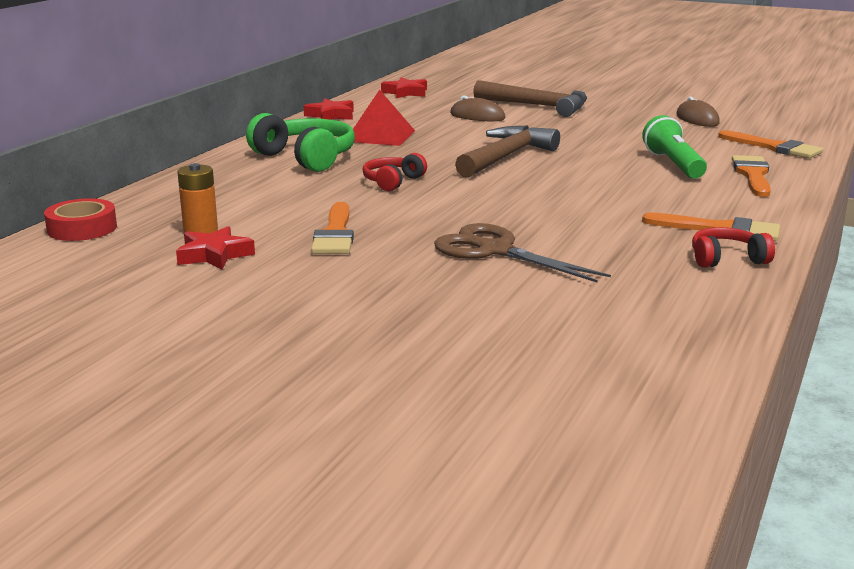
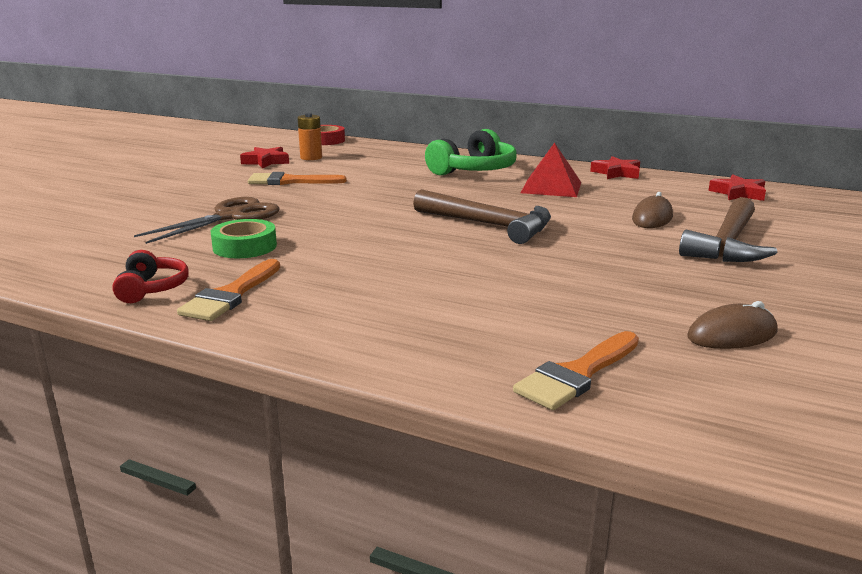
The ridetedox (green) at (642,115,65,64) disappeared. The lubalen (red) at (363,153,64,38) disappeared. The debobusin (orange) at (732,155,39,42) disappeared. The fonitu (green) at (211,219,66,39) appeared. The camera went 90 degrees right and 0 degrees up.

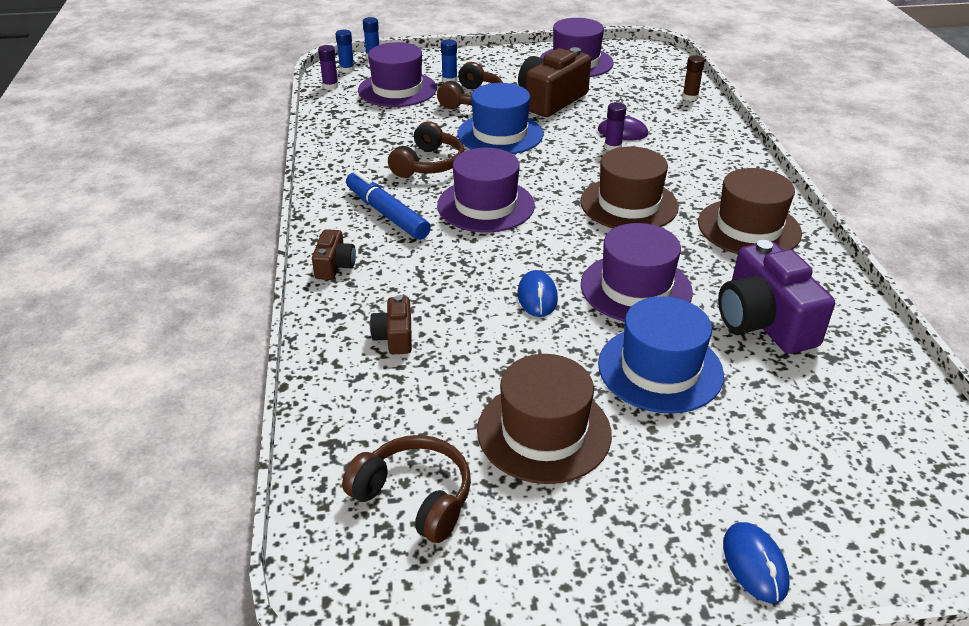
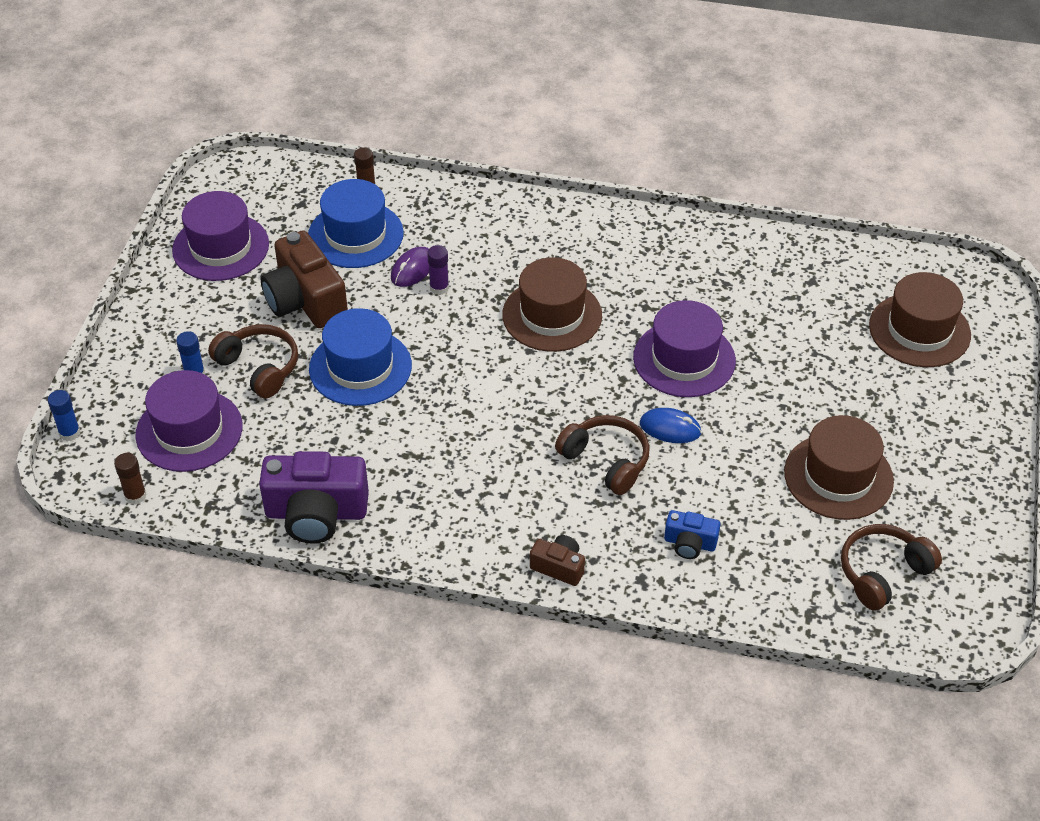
The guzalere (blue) at (335,30,20,43) disappeared. The guzalere (purple) at (318,45,21,45) became the guzalere (brown) at (114,453,33,52). The lubalen (brown) moved from (388,121,76,57) to (555,415,94,80). The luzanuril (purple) at (437,148,98,84) disappeared. The luzanuril (brown) moved from (698,168,104,86) to (869,272,102,95). The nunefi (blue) at (346,171,85,69) disappeared. The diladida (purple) moved from (718,240,117,114) to (259,451,110,93). The diladida (brown) at (370,295,42,59) became the diladida (blue) at (664,510,56,49). The luzanuril (blue) moved from (598,296,126,117) to (308,179,96,89). The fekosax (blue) at (723,522,67,81) disappeared. The camera went 70 degrees left and 10 degrees up.

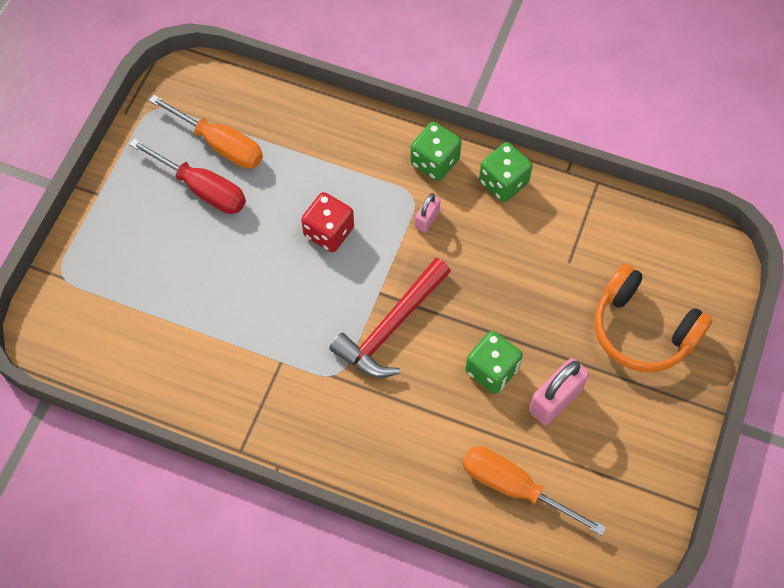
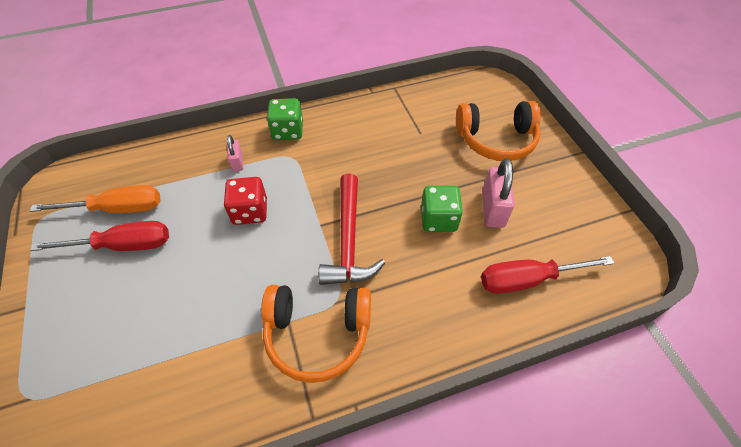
The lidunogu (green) at (479,142,53,60) disappeared. The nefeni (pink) moved from (415,193,26,40) to (227,135,16,37). The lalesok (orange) at (462,446,144,90) became the lalesok (red) at (481,256,134,38). The lubalen (orange) at (261,285,110,98) appeared. The camera went 40 degrees left and 10 degrees down.

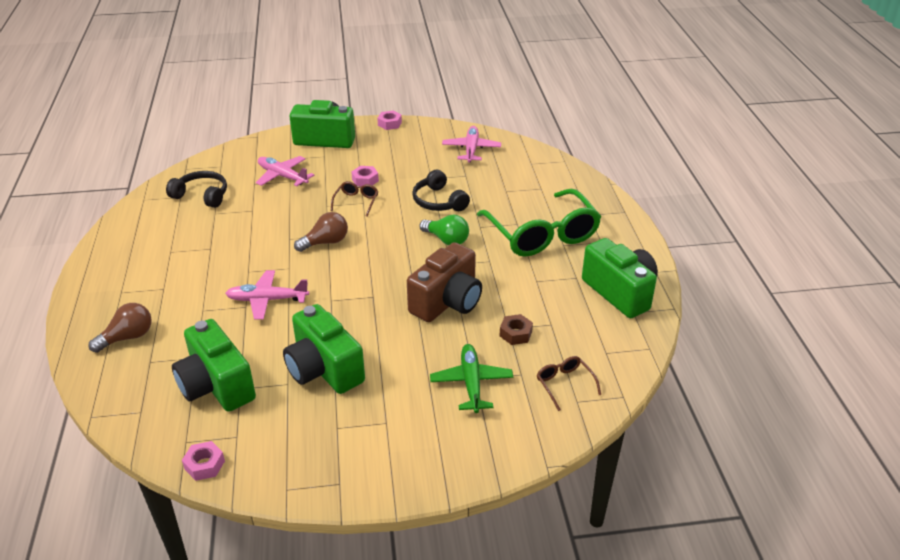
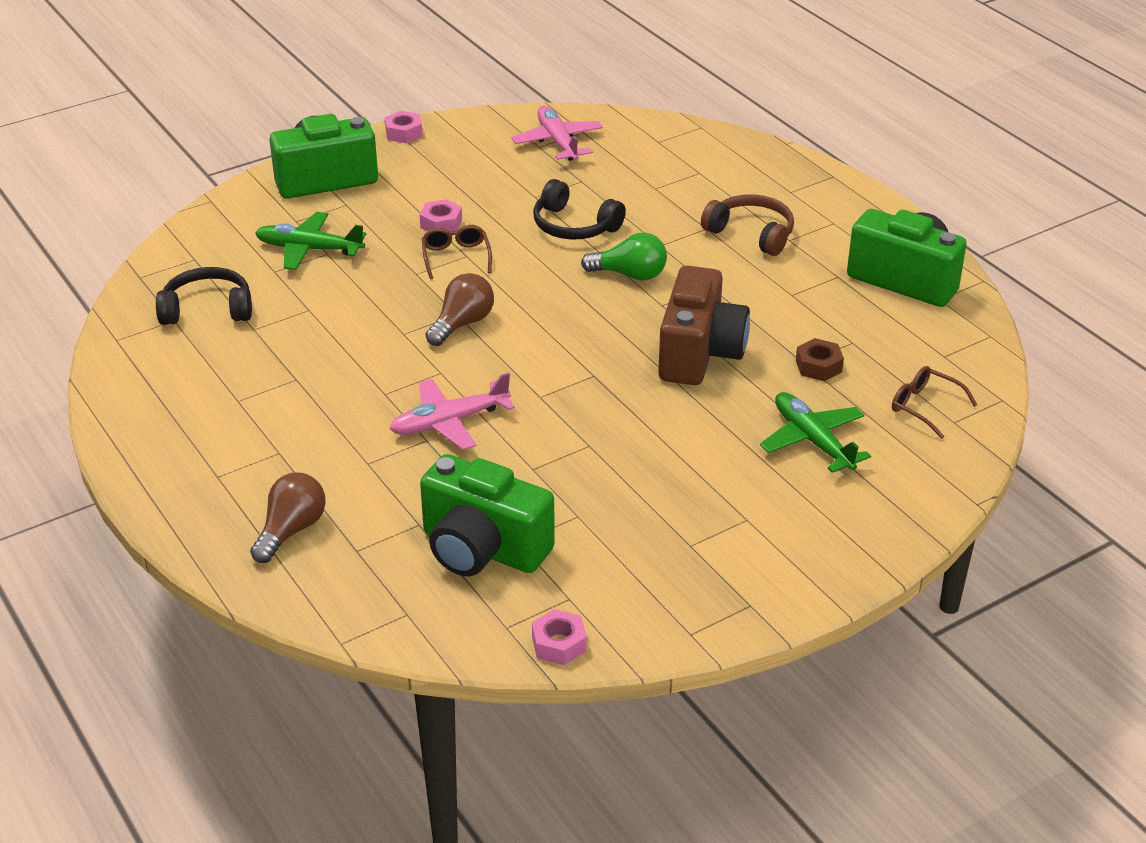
The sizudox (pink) at (256,156,58,30) became the sizudox (green) at (255,212,111,58). The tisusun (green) at (477,189,124,68) was replaced by the lubalen (brown) at (701,194,93,62). The diladida (green) at (283,304,82,90) disappeared. The camera went 25 degrees left and 0 degrees up.

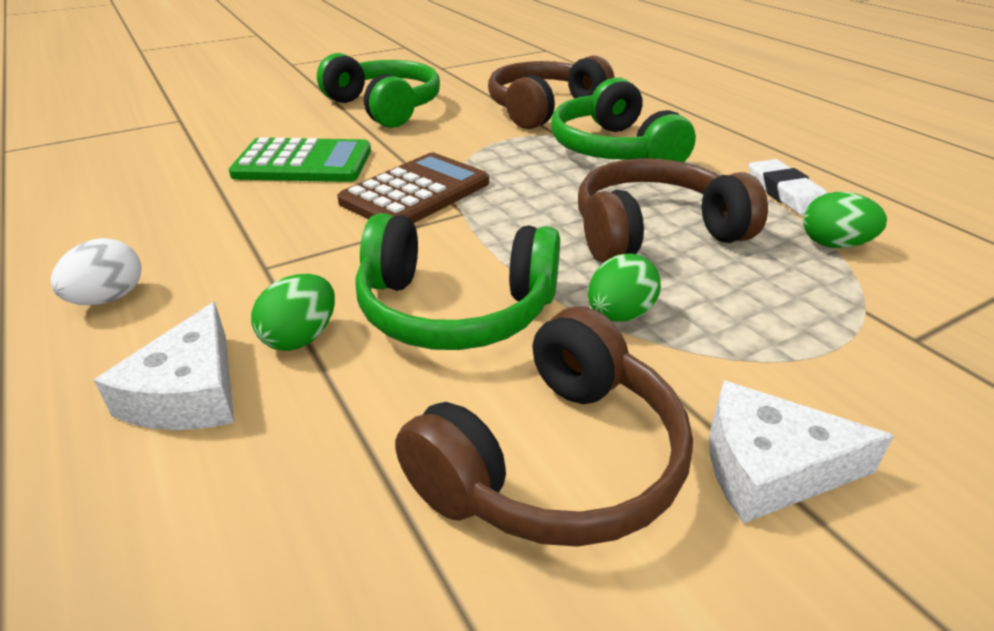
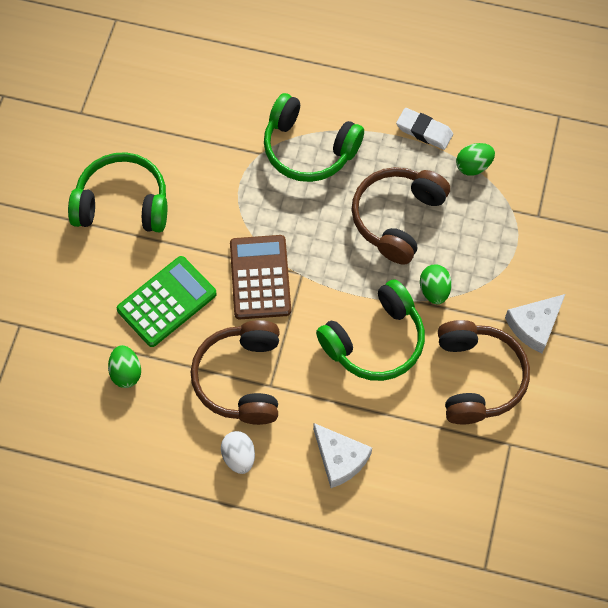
The lubalen (brown) moved from (488,55,127,74) to (191,320,88,105). The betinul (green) moved from (251,274,84,77) to (108,345,33,43). The camera went 45 degrees left and 30 degrees up.

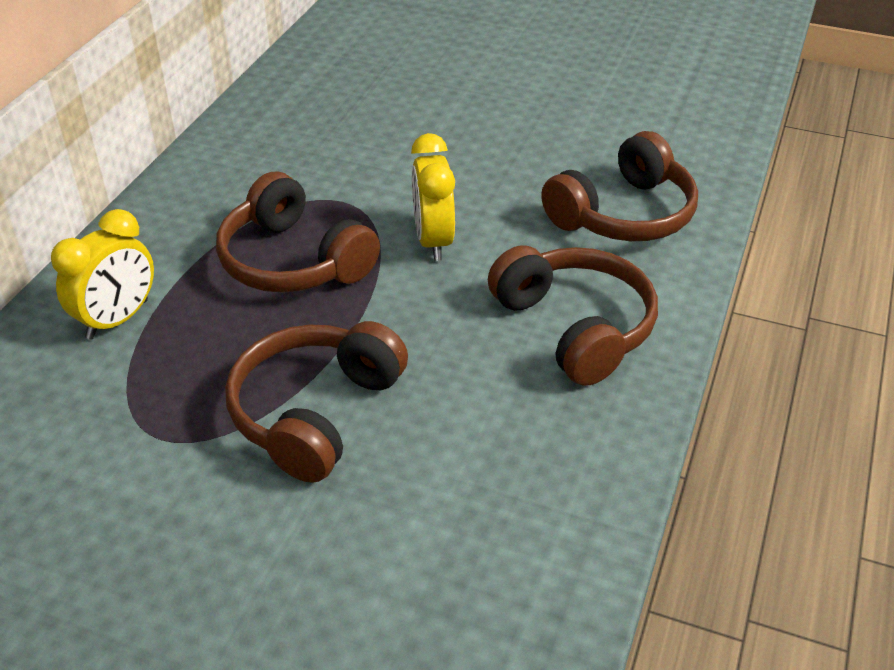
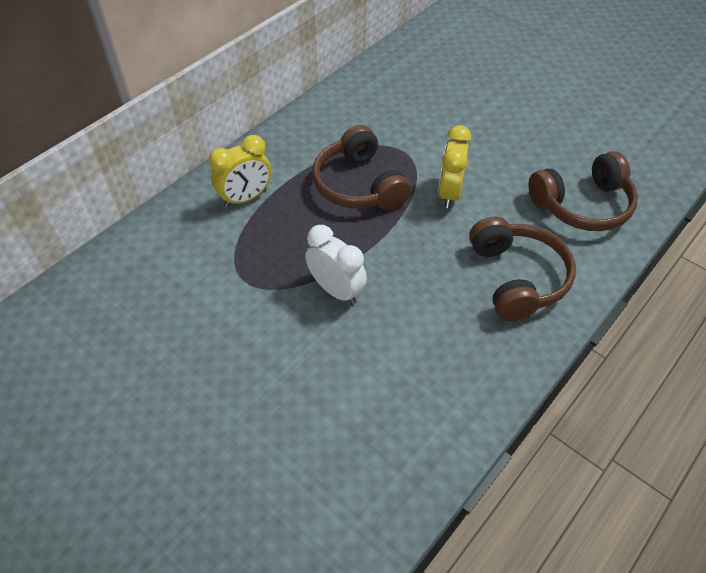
The lubalen (brown) at (225,321,183,162) was replaced by the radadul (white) at (305,225,62,80). The camera went 20 degrees right and 10 degrees up.

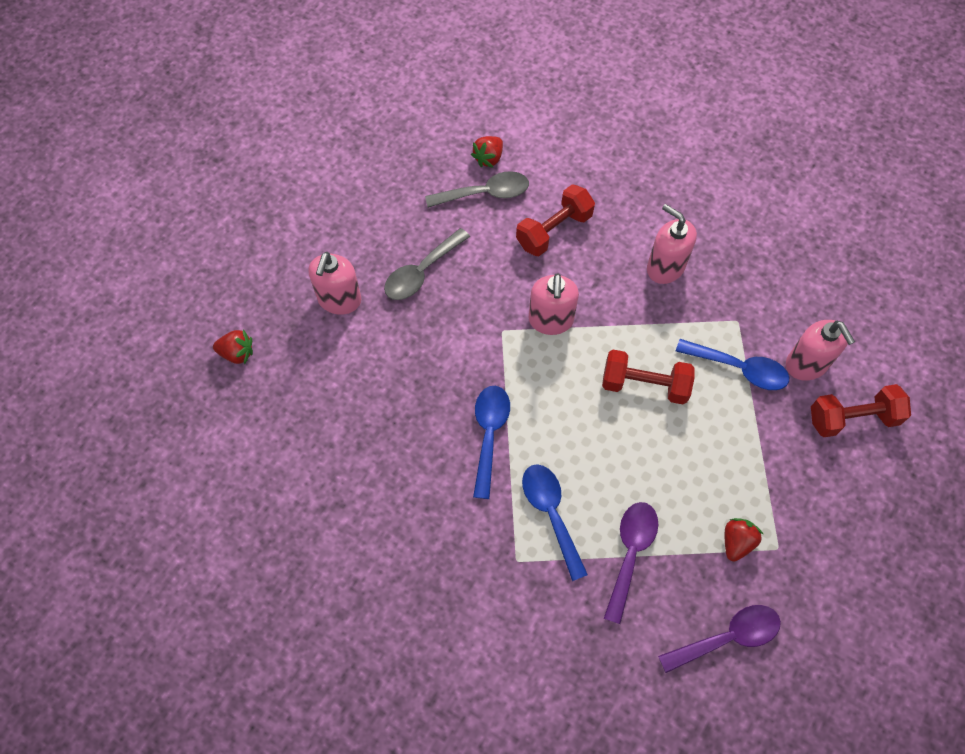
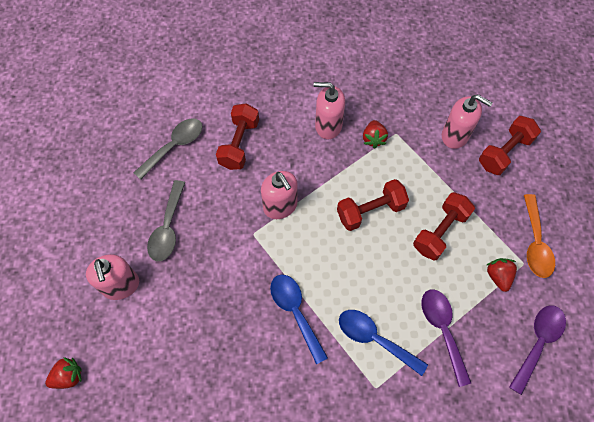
The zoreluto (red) moved from (471,136,32,32) to (363,120,25,29). The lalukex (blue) at (676,339,113,51) disappeared. The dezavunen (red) at (413,192,62,68) appeared. The lalukex (orange) at (524,194,31,84) appeared. The camera went 35 degrees left and 0 degrees up.

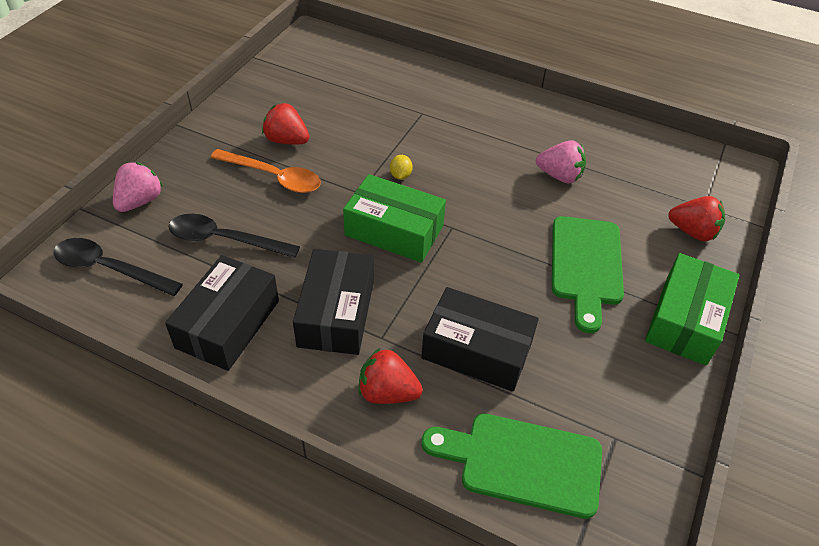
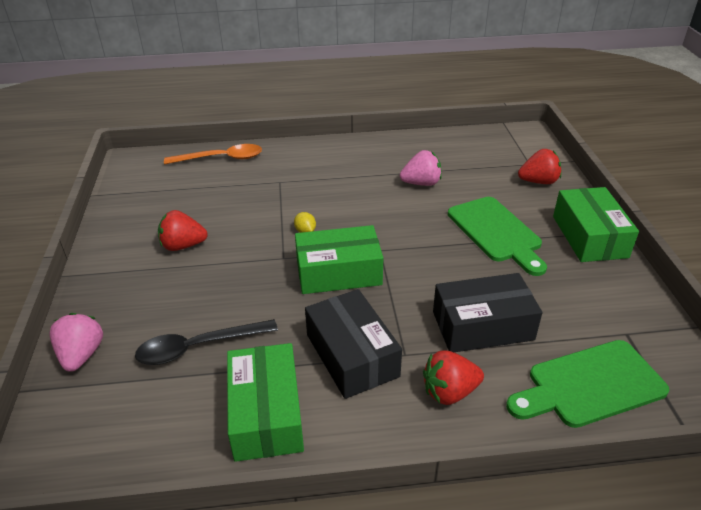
The lalukex (orange) moved from (210,149,111,44) to (164,144,98,20). The lalukex (black) at (54,238,129,58) disappeared. The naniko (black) at (165,255,114,116) became the naniko (green) at (227,343,77,119). The camera went 30 degrees left and 10 degrees down.

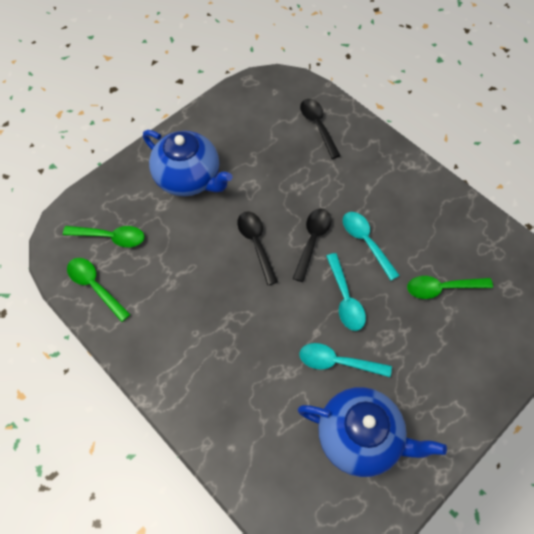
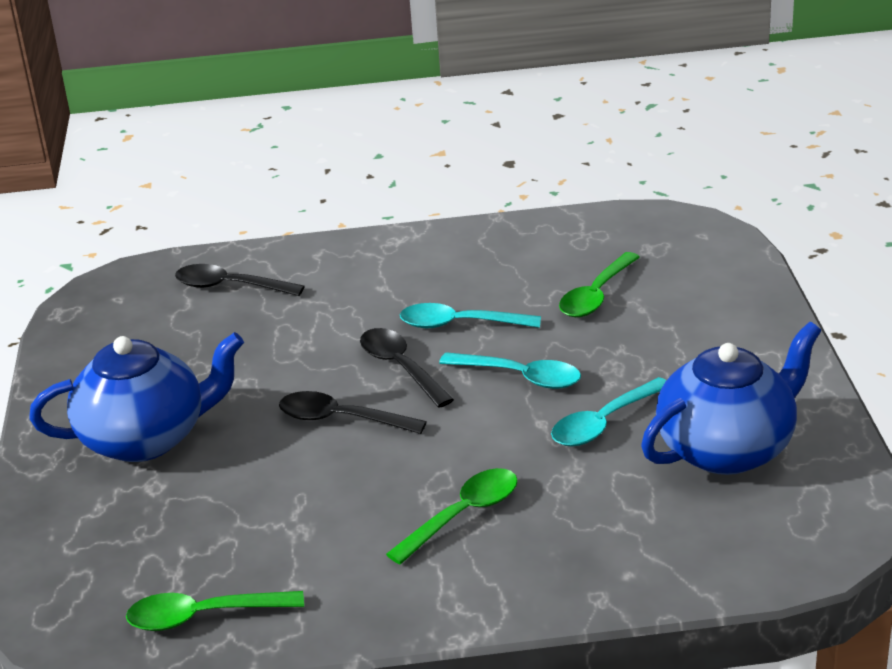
The lalukex (green) moved from (63,226,81,21) to (386,468,132,96). The camera went 50 degrees left and 30 degrees down.

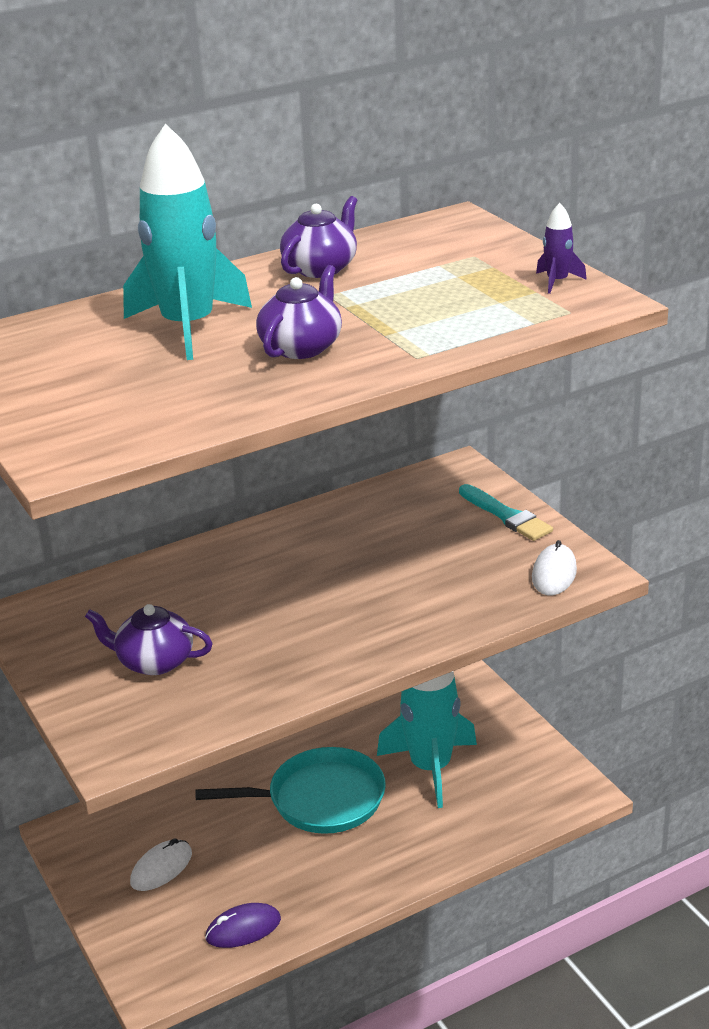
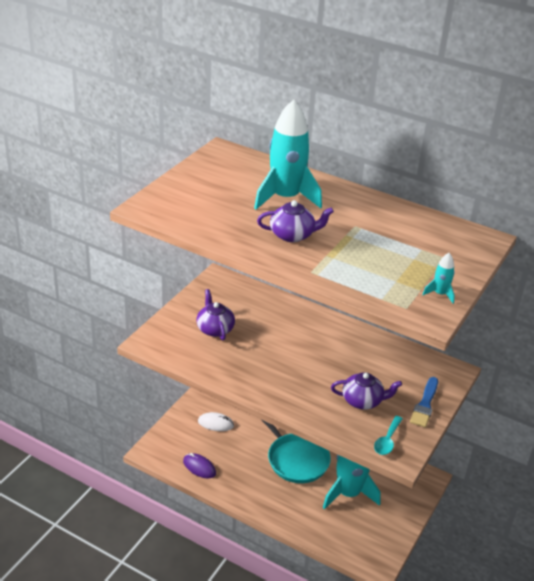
The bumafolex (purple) moved from (280,196,77,82) to (331,372,71,37). The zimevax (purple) at (536,203,51,91) became the zimevax (turquoise) at (422,253,33,51). The debobusin (turquoise) at (459,484,94,57) became the debobusin (blue) at (410,377,28,50). The fekosax (white) at (532,540,45,55) was replaced by the lalukex (turquoise) at (374,416,29,39). The camera went 55 degrees right and 5 degrees up.

